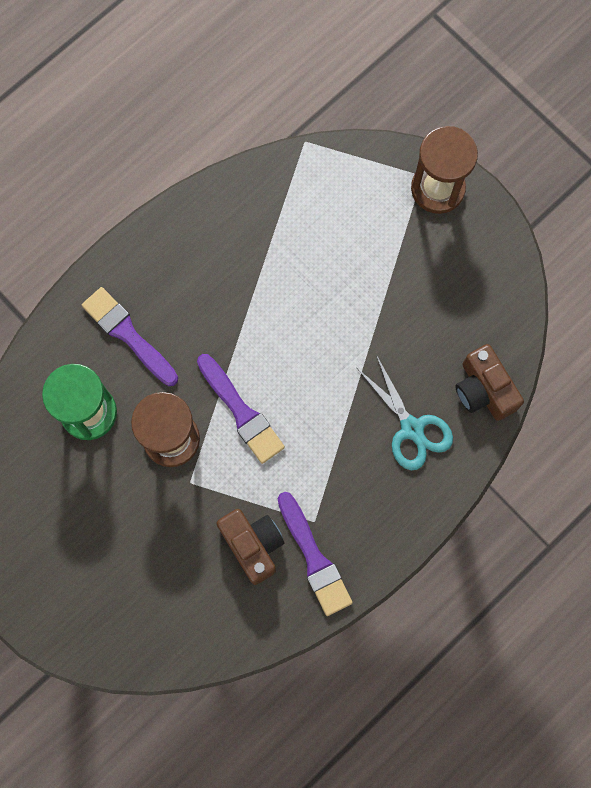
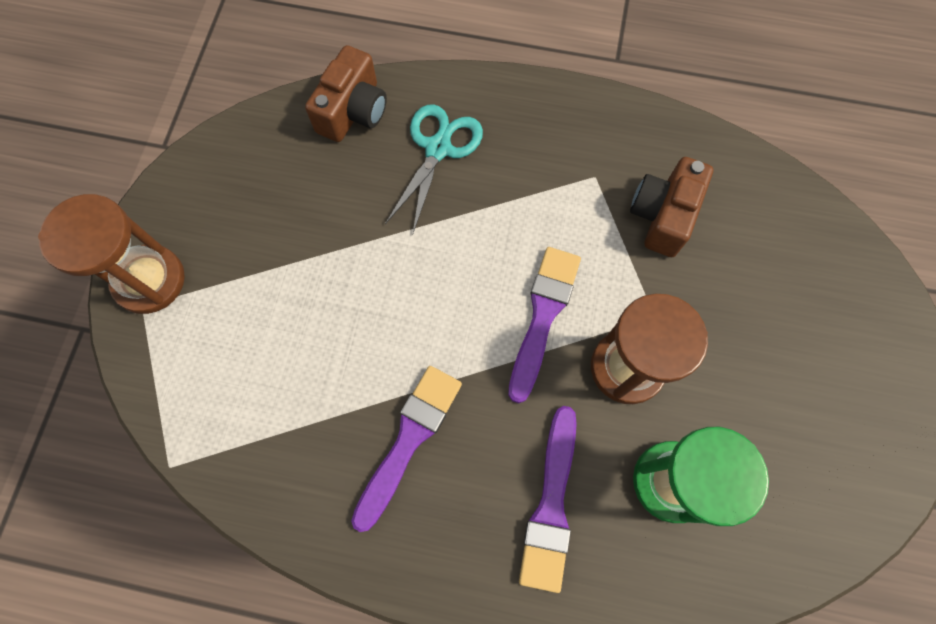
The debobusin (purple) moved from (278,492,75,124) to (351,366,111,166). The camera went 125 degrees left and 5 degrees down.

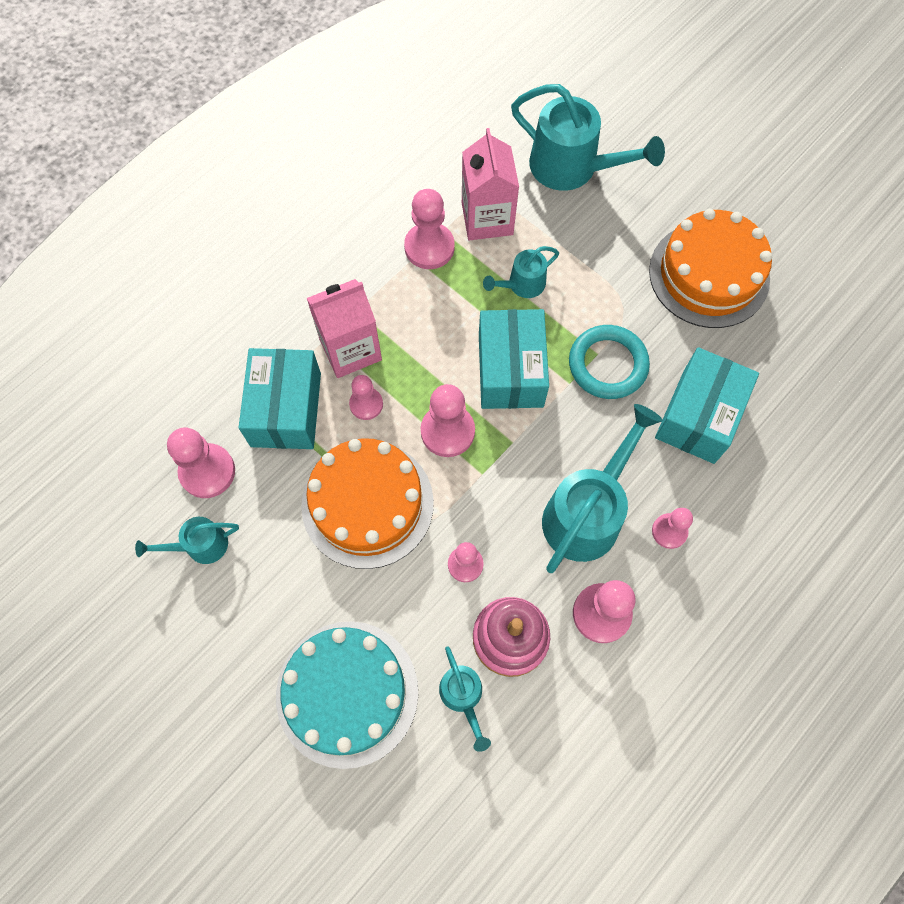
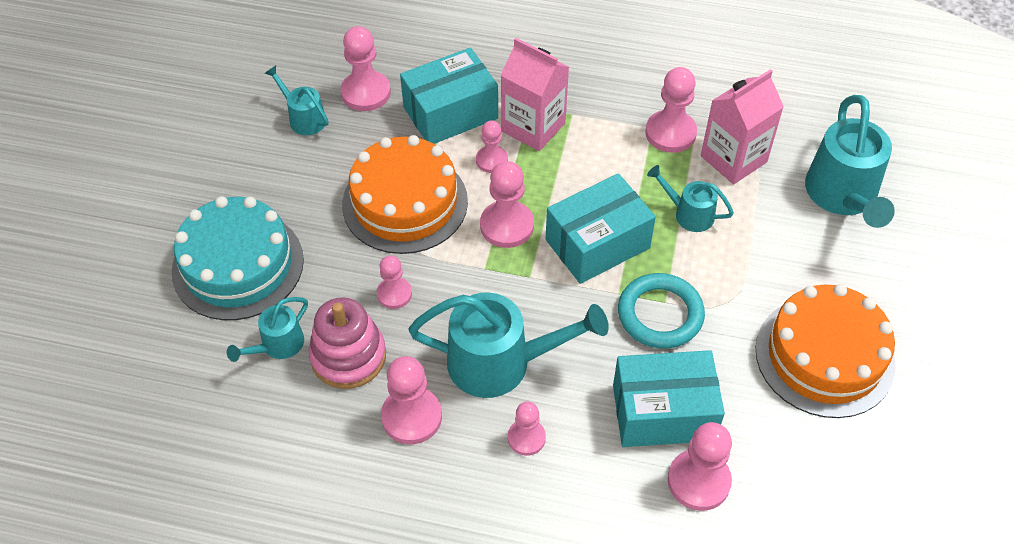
The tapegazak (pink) at (668,422,64,89) appeared. The camera went 60 degrees right and 15 degrees down.

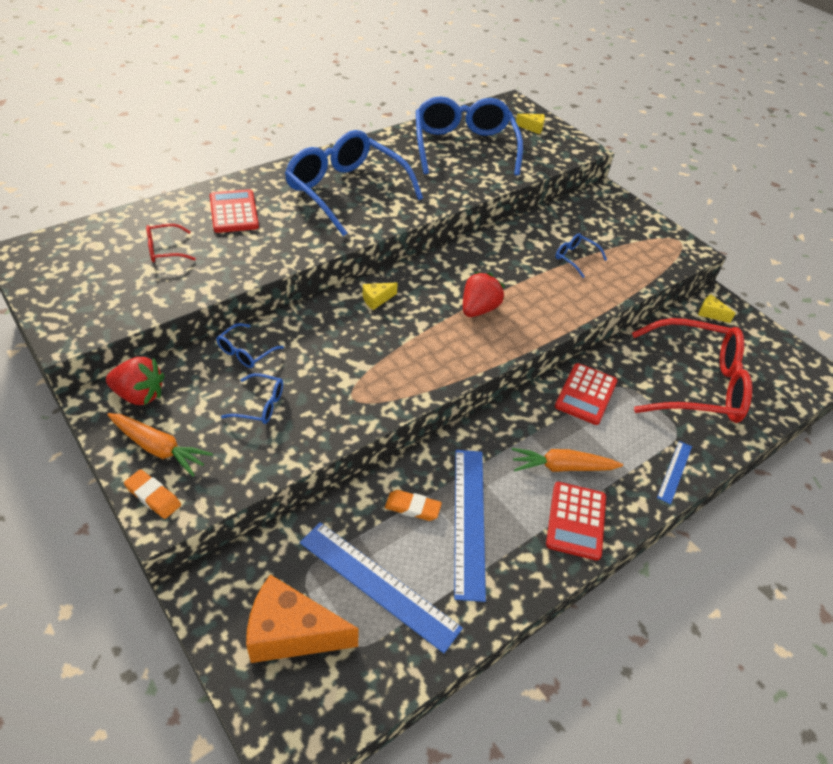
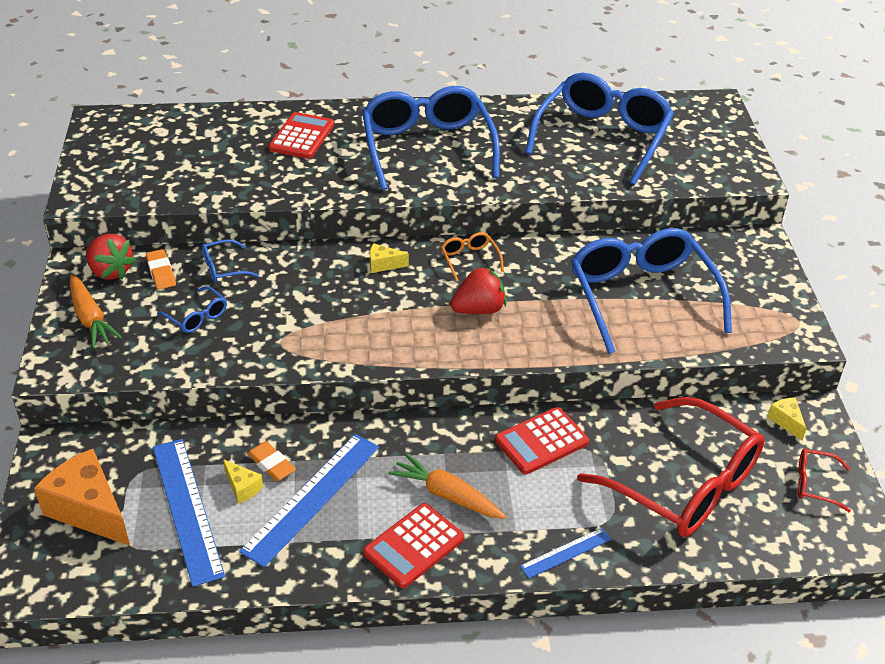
The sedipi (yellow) moved from (516,114,29,20) to (223,459,40,45). The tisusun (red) moved from (146,224,50,38) to (798,449,53,63). The tisusun (blue) at (555,233,52,45) changed to 2.45 times the size. The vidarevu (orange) moved from (124,469,57,50) to (146,249,30,41). The tisusun (orange) at (441,232,63,50) appeared. The camera went 35 degrees right and 5 degrees down.

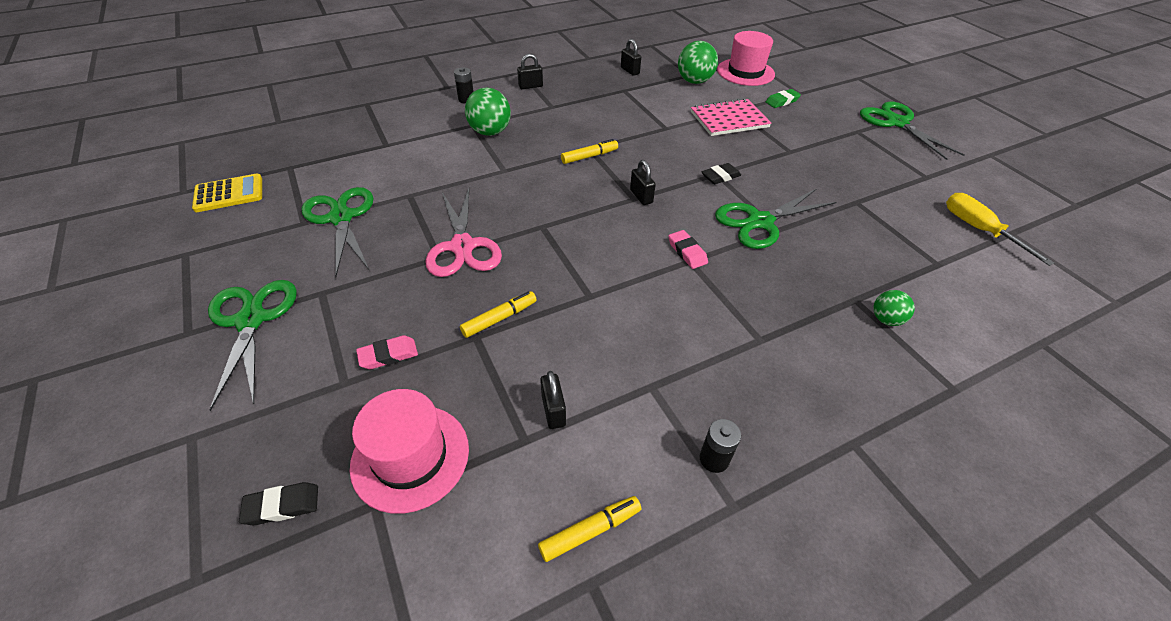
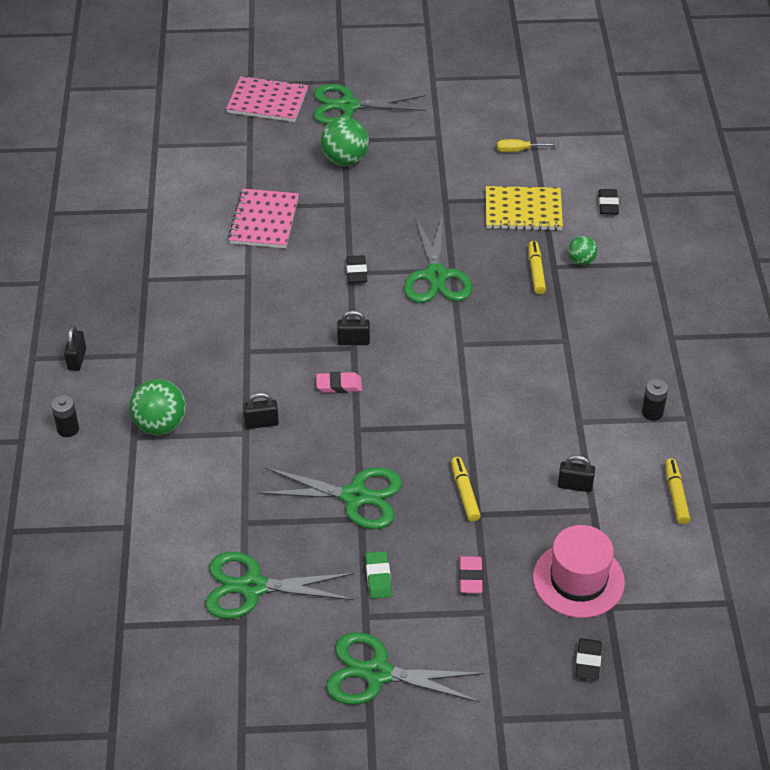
The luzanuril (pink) at (717,31,58,55) disappeared. The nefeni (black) moved from (621,39,20,37) to (243,392,36,37). The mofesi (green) moved from (678,41,40,43) to (321,117,48,49). The vidarevu (green) moved from (766,89,35,19) to (365,551,27,48). The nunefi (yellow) moved from (561,139,57,25) to (528,241,18,53). The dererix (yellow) at (192,174,70,38) disappeared. The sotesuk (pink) at (425,188,77,89) became the sotesuk (green) at (257,467,145,62). The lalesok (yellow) at (946,193,108,73) changed to 0.62 times the size. The vidarevu (pink) moved from (668,230,40,39) to (316,372,46,21). The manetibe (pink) at (226,76,82,46) appeared. The manetibe (yellow) at (486,186,77,45) appeared. The vidarevu (black) at (598,189,21,25) appeared. The camera went 65 degrees left and 0 degrees up.

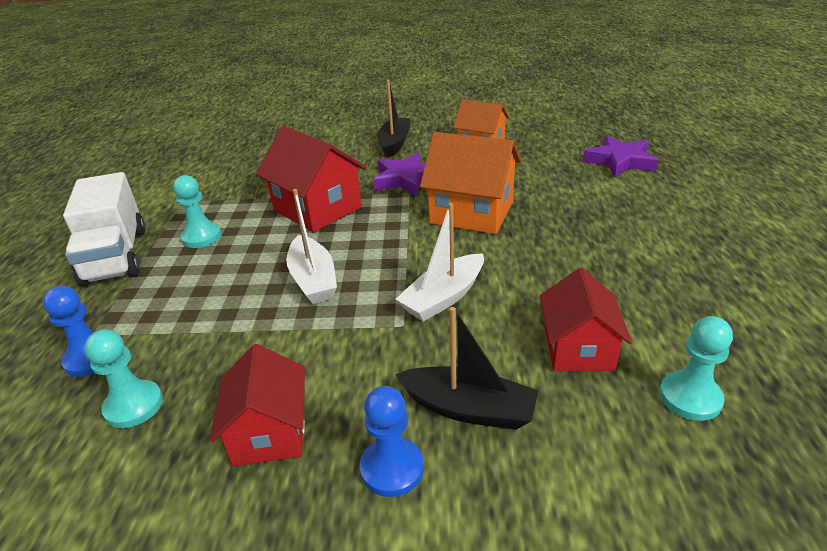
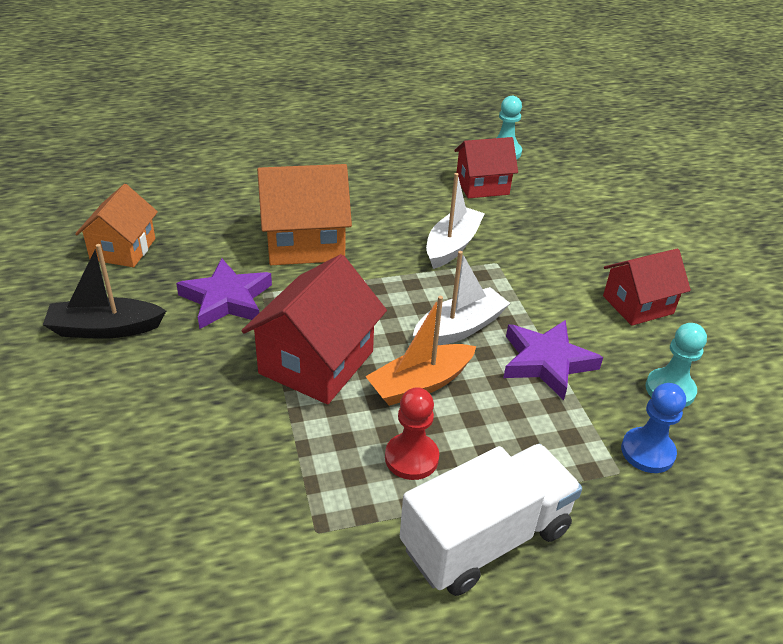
The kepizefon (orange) at (420,132,102,102) turned 75 degrees clockwise. The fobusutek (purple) moved from (583,136,76,42) to (503,320,100,80). The tapegazak (turquoise) at (173,175,48,73) became the tapegazak (red) at (385,387,54,93). The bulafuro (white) at (395,203,89,119) turned 90 degrees counterclockwise. The bulafuro (black) at (395,307,144,123) disappeared. The tapegazak (blue) at (360,386,64,111) disappeared. The bulafuro (orange) at (365,296,111,110) appeared. The camera went 110 degrees left and 5 degrees up.

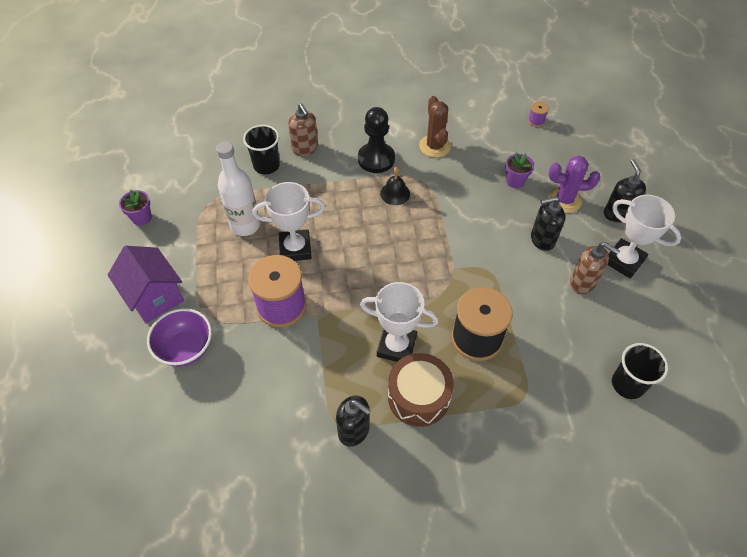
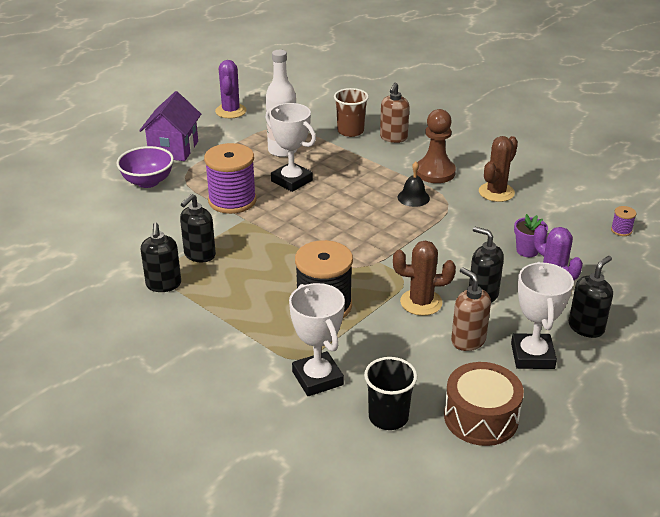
The tapegazak (black) at (358,107,37,66) became the tapegazak (brown) at (417,109,39,74). The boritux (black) at (243,125,37,49) became the boritux (brown) at (334,88,35,49). The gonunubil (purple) at (119,190,33,36) was replaced by the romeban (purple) at (215,60,32,58). The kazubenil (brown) at (570,242,50,52) turned 150 degrees clockwise. The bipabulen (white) moved from (360,282,79,80) to (289,283,56,113). The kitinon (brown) moved from (388,353,66,74) to (444,362,80,84). The kazubenil (black) at (180,194,36,68) appeared. The romeban (brown) at (393,241,63,75) appeared. The camera went 50 degrees right and 20 degrees down.

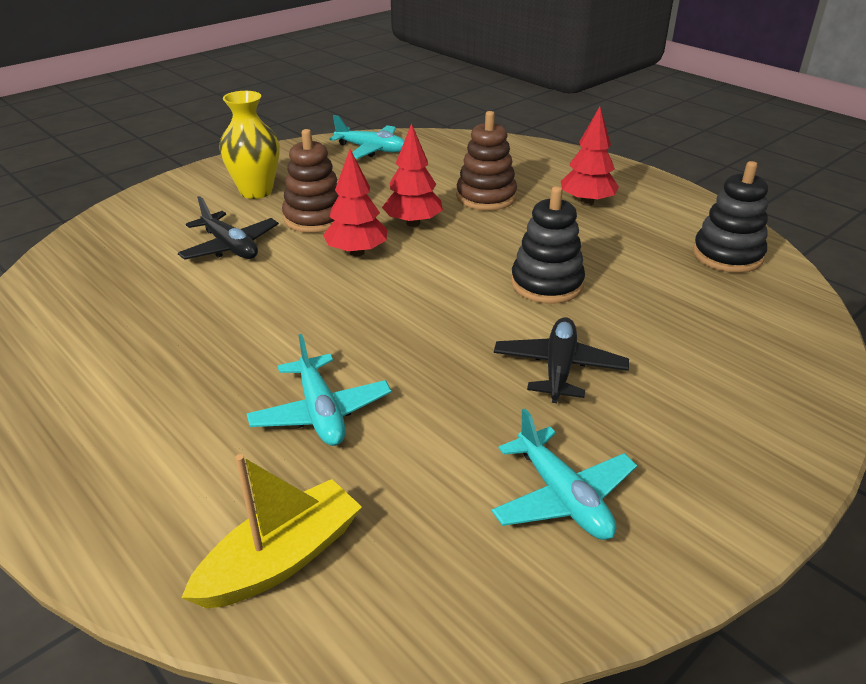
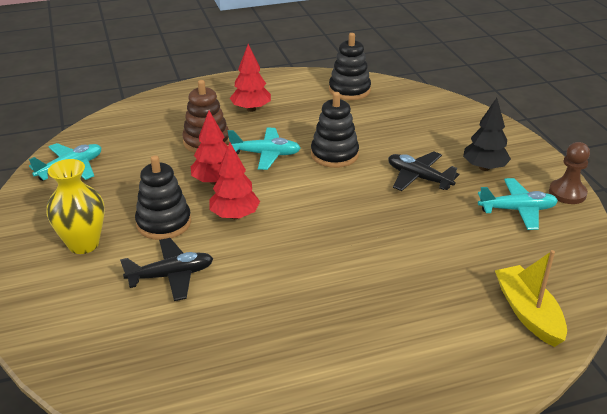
The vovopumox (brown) at (282,129,57,104) became the vovopumox (black) at (135,155,56,85). The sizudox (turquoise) moved from (247,334,144,112) to (228,128,73,42). The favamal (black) at (463,98,48,73) appeared. The tapegazak (brown) at (549,142,41,62) appeared. The camera went 65 degrees left and 0 degrees up.

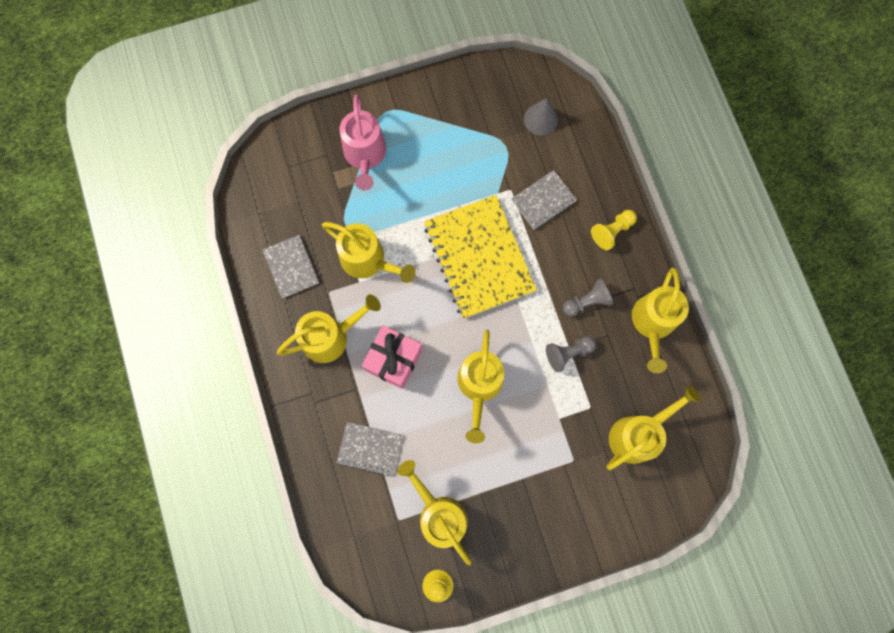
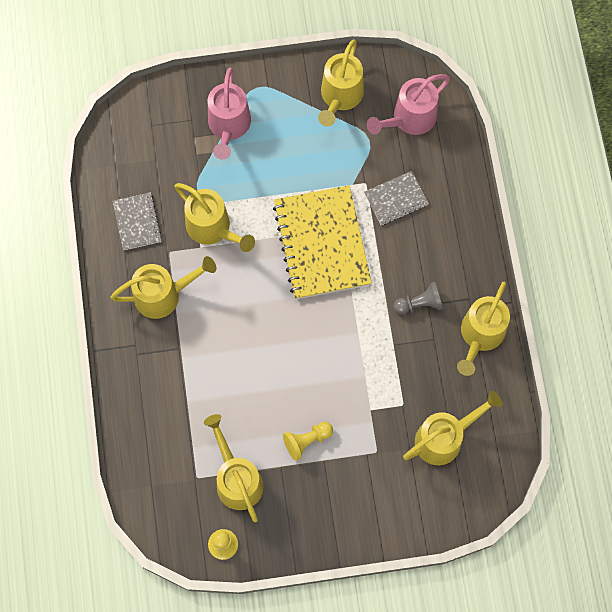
The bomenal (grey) at (524,98,34,38) was replaced by the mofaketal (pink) at (367,74,83,61). The tapegazak (yellow) moved from (591,210,46,40) to (283,422,50,39). The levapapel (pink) at (362,325,61,64) disappeared. The mofaketal (yellow) moved from (457,330,47,113) to (318,39,46,87). The tapegazak (grey) at (546,336,50,36) disappeared. The manetibe (grey) at (337,422,65,54) disappeared. The camera went 10 degrees right and 5 degrees down.

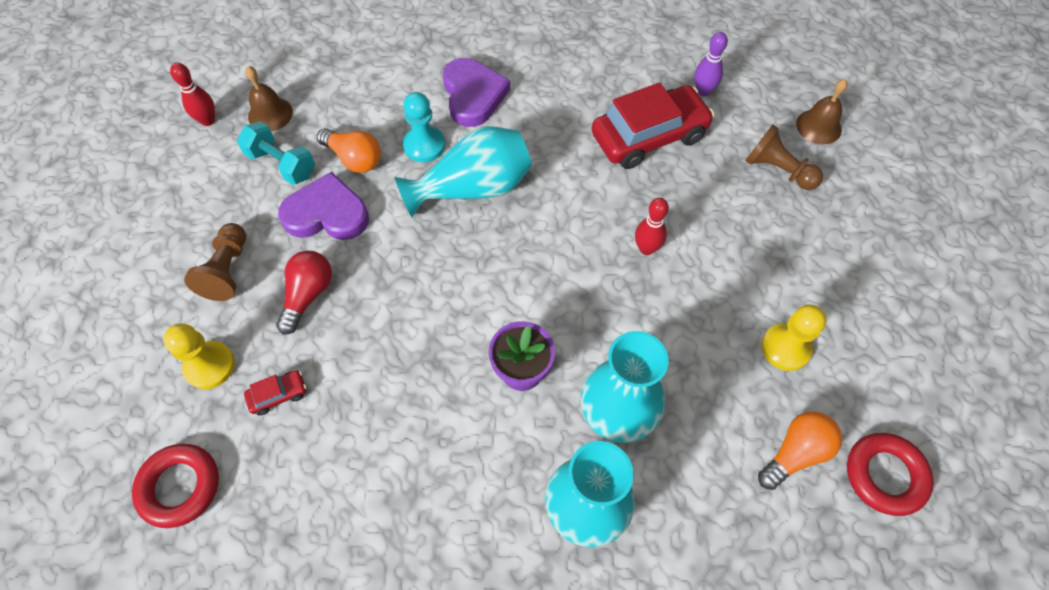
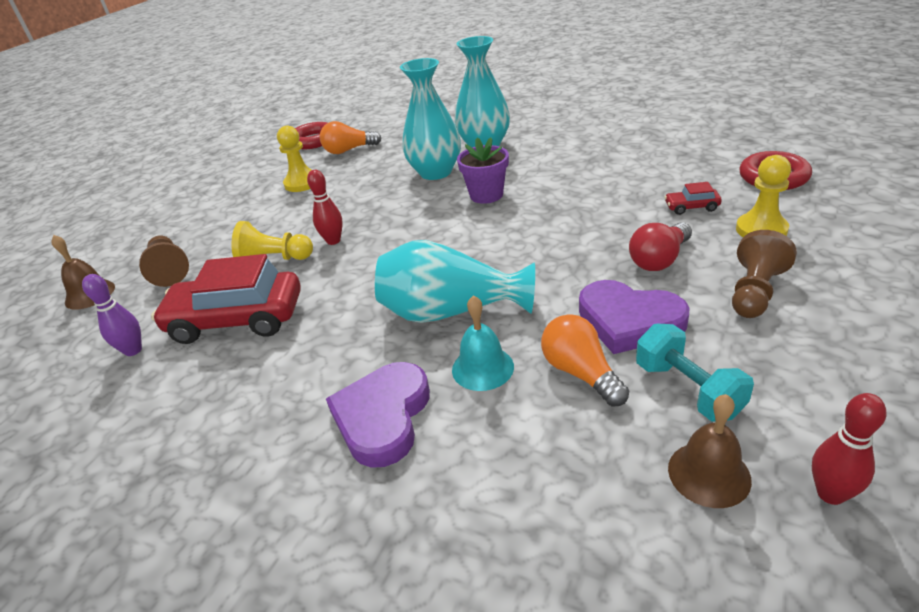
The tapegazak (turquoise) at (403,92,42,70) was replaced by the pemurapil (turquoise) at (452,295,62,96). The tapegazak (yellow) at (232,221,81,39) appeared. The camera went 150 degrees left and 25 degrees down.

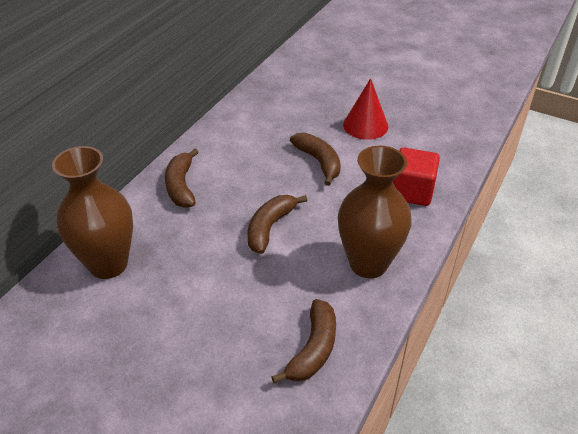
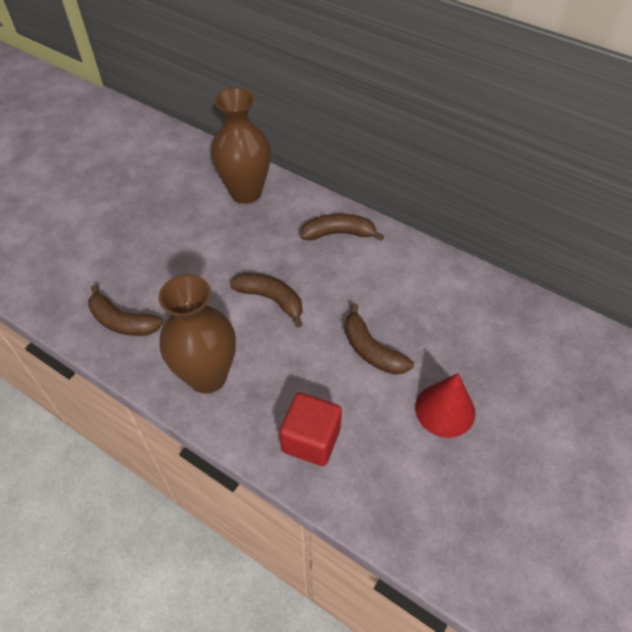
The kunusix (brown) at (290,133,51,53) turned 75 degrees clockwise. The camera went 95 degrees right and 10 degrees up.

